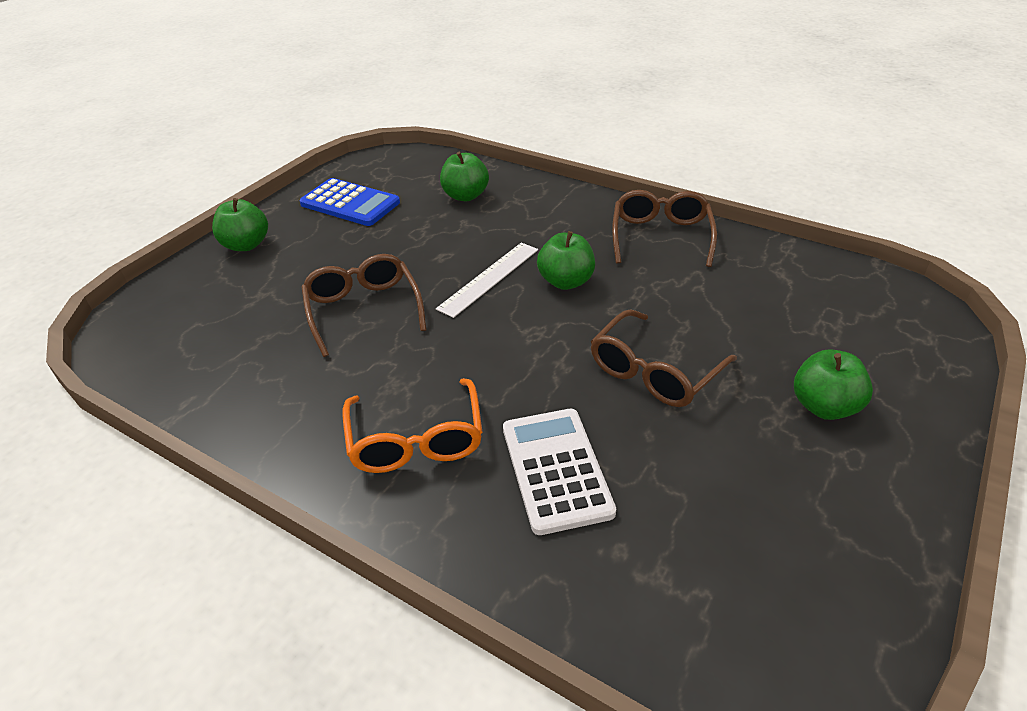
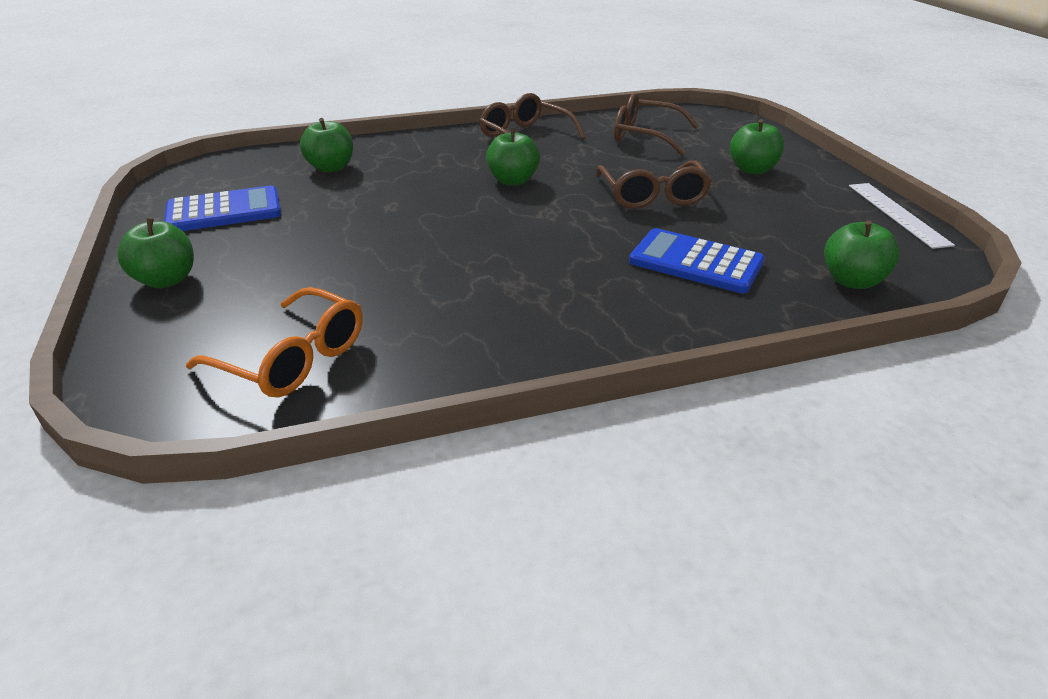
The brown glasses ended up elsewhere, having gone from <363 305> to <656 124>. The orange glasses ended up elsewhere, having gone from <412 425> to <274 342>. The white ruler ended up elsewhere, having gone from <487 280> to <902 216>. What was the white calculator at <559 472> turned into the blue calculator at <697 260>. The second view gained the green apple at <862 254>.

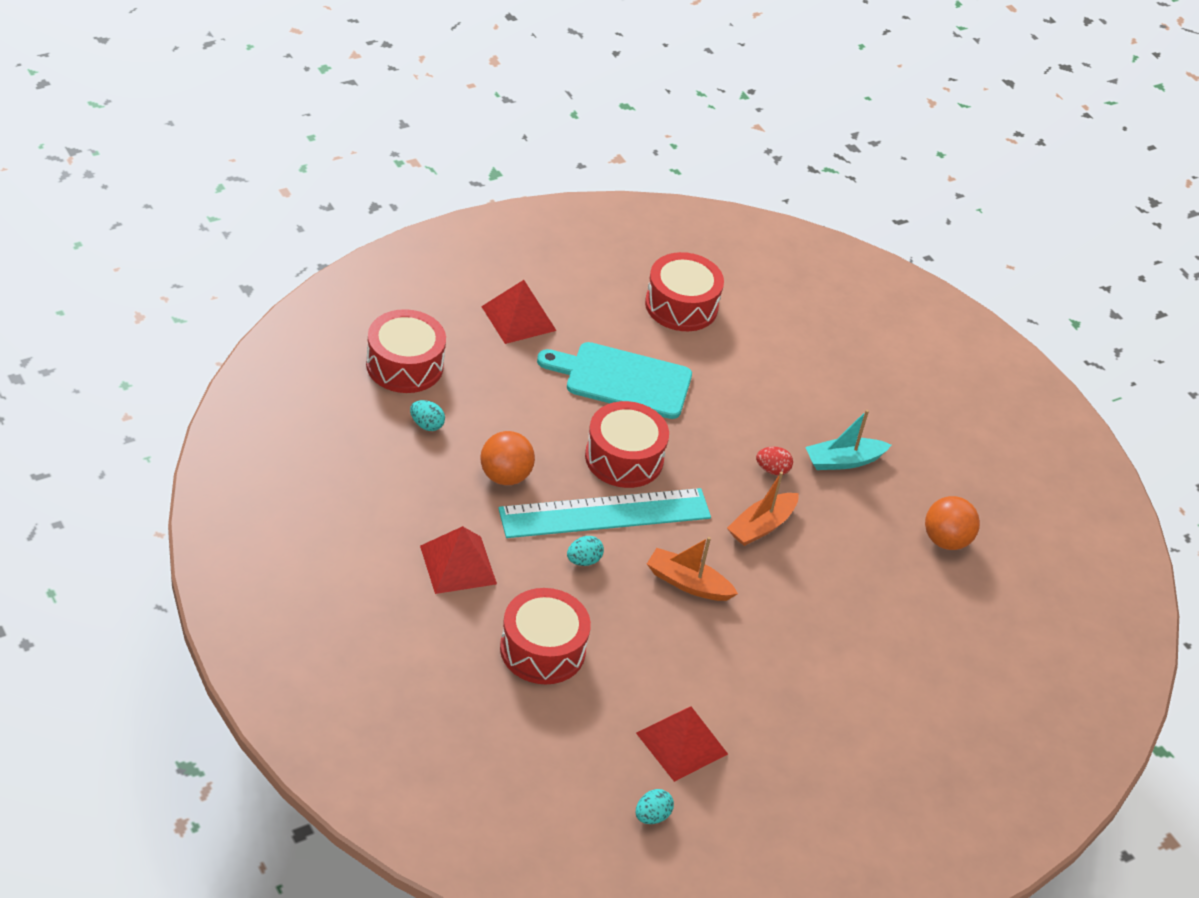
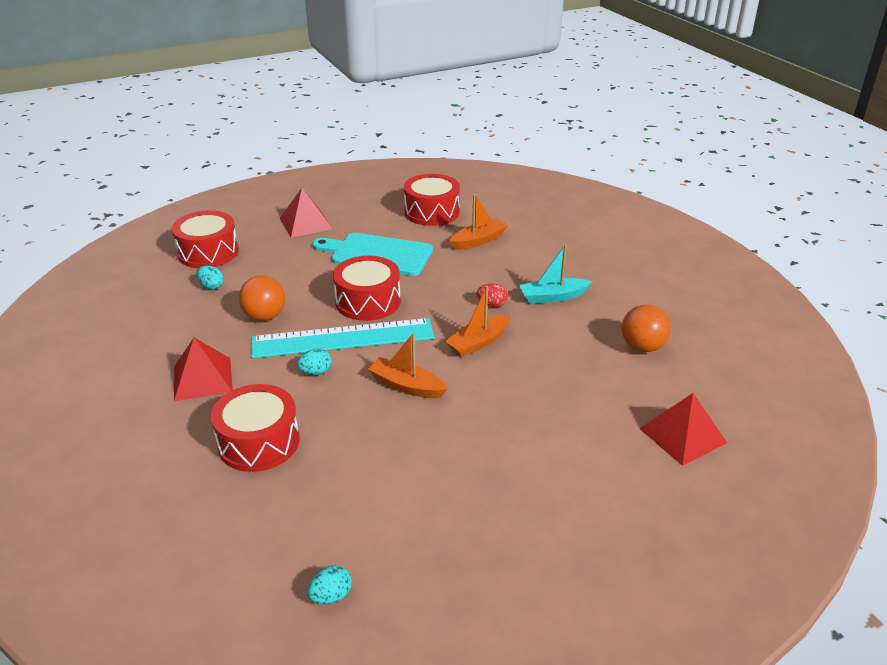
The red pyramid ended up elsewhere, having gone from <682 744> to <683 429>. The second view gained the orange boat at <478 222>.

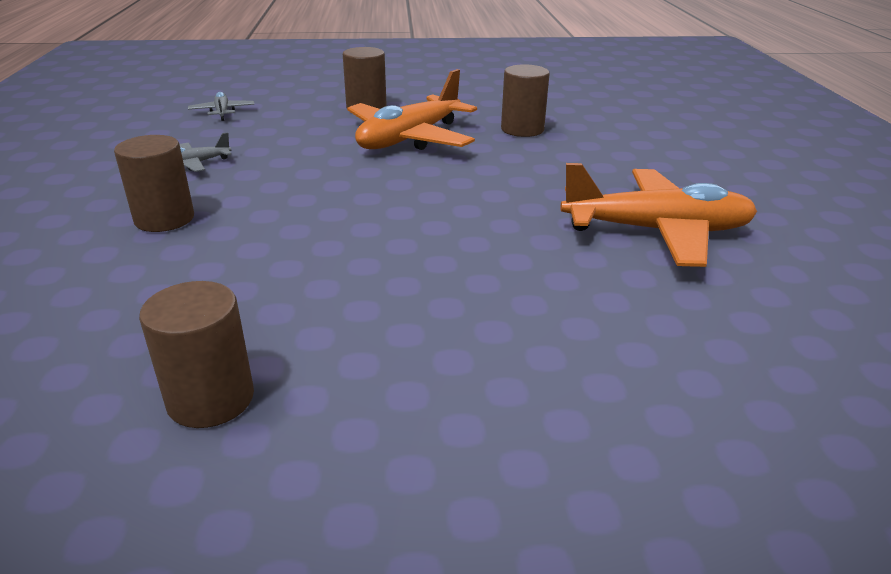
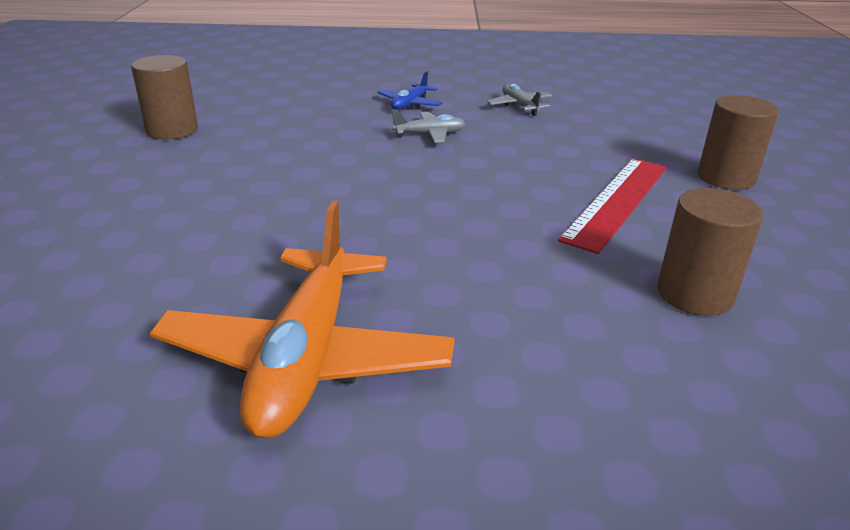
Where the brown cylinder stood at <154 183>, the blue plane came to stand at <410 90>. The grey plane ended up elsewhere, having gone from <221 106> to <428 126>. Where the orange plane stood at <412 109>, the red ruler came to stand at <612 206>.

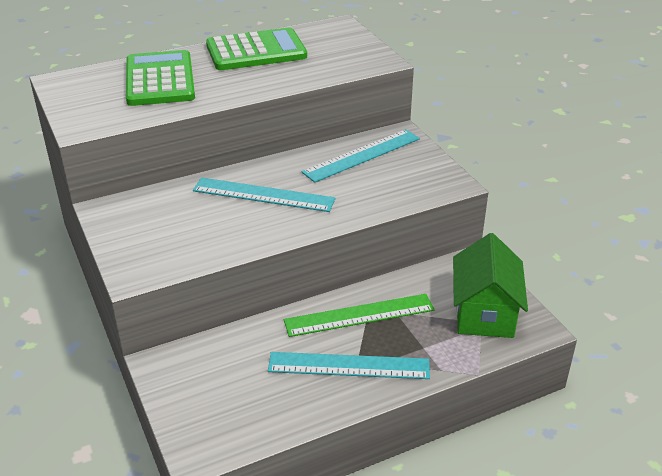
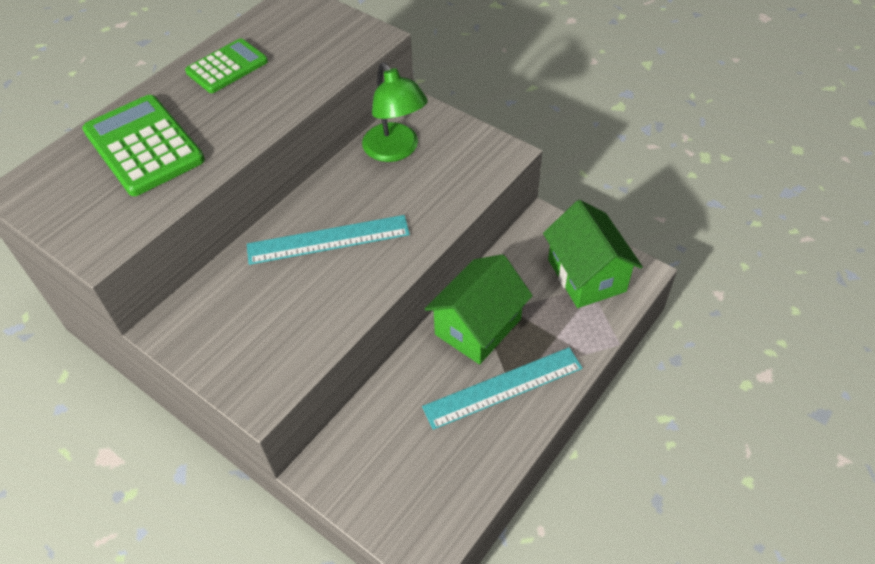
The size of the green calculator at <256 49> changed by a factor of 0.64. Where the green ruler stood at <359 315>, the green house came to stand at <479 309>. Where the turquoise ruler stood at <360 156>, the green lamp came to stand at <395 112>.

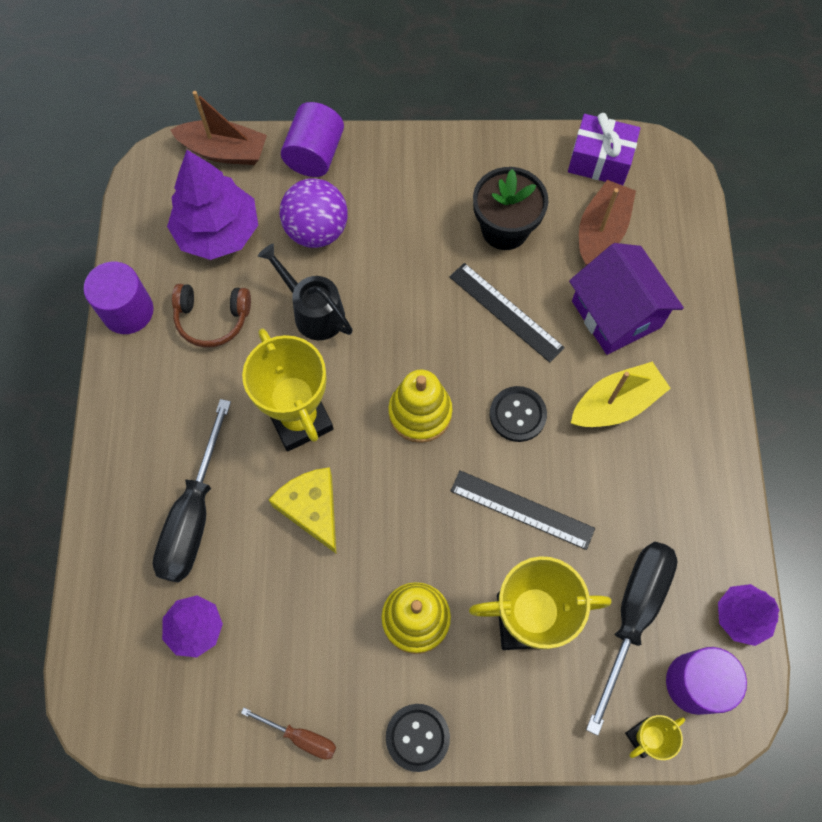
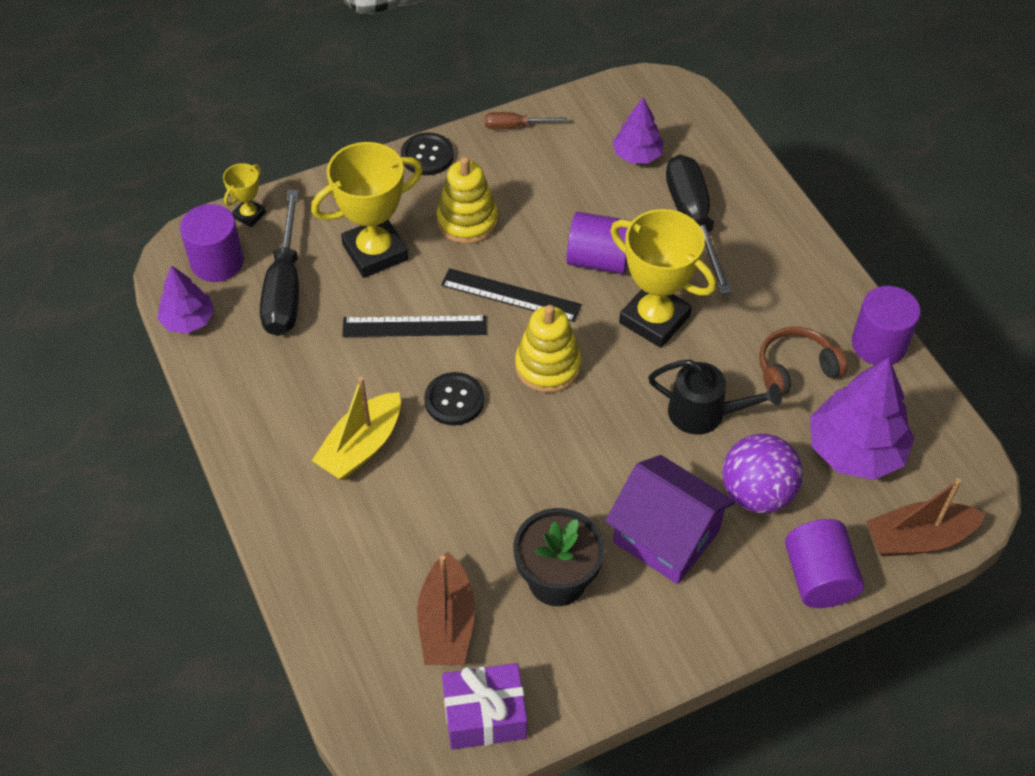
Where the yellow cheese stood at <302 510>, the purple cylinder came to stand at <599 243>. The black ruler ended up elsewhere, having gone from <507 312> to <511 295>. The purple house ended up elsewhere, having gone from <626 299> to <670 519>.

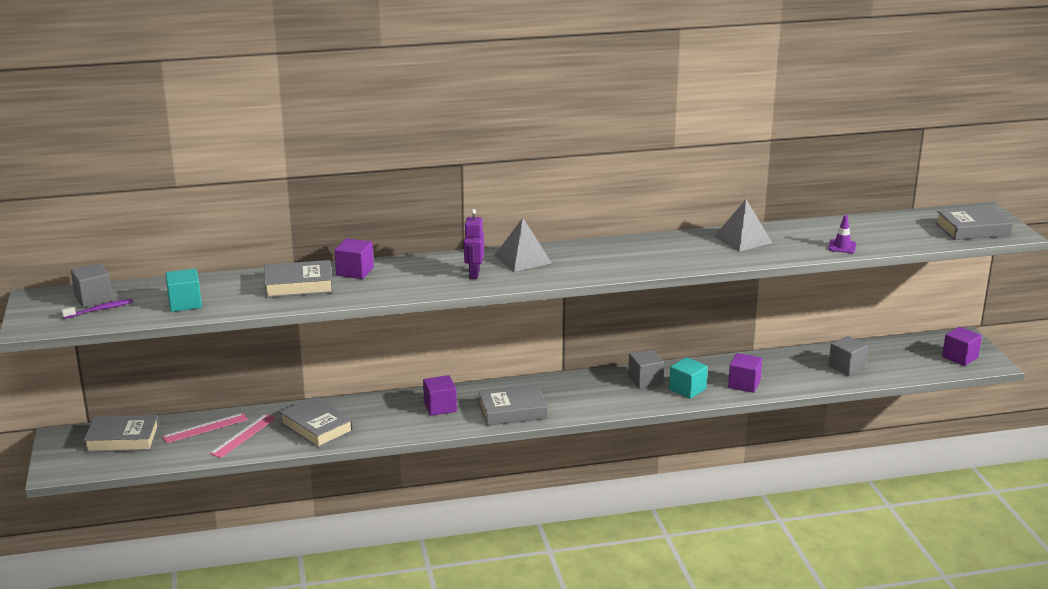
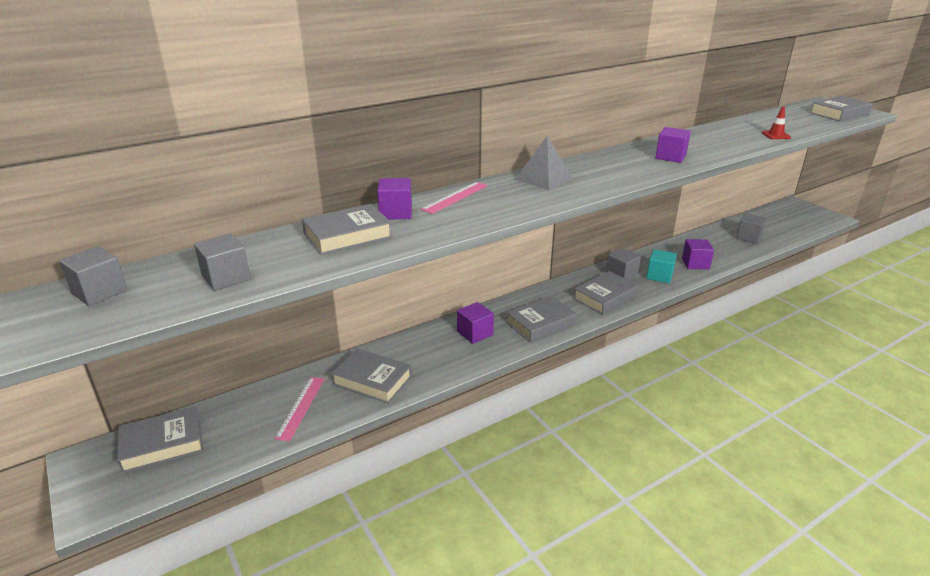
The second view lost the purple toothbrush at <97 309>. The pink ruler ended up elsewhere, having gone from <205 428> to <454 198>. What was the turquoise cube at <183 290> turned into the grey cube at <222 262>. The second view lost the purple robot at <474 244>. The second view lost the grey pyramid at <743 225>. What was the purple traffic cone at <842 234> turned into the red traffic cone at <776 123>. The purple cube ended up elsewhere, having gone from <962 346> to <673 145>. The second view gained the grey book at <606 293>.

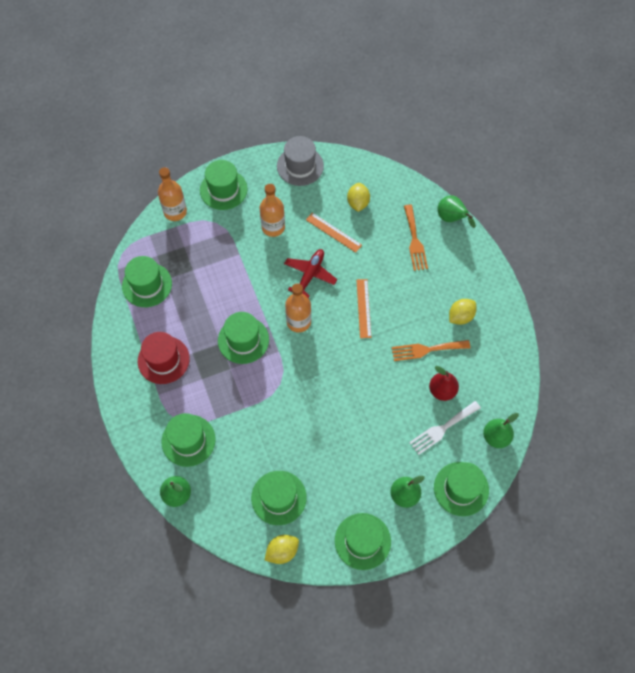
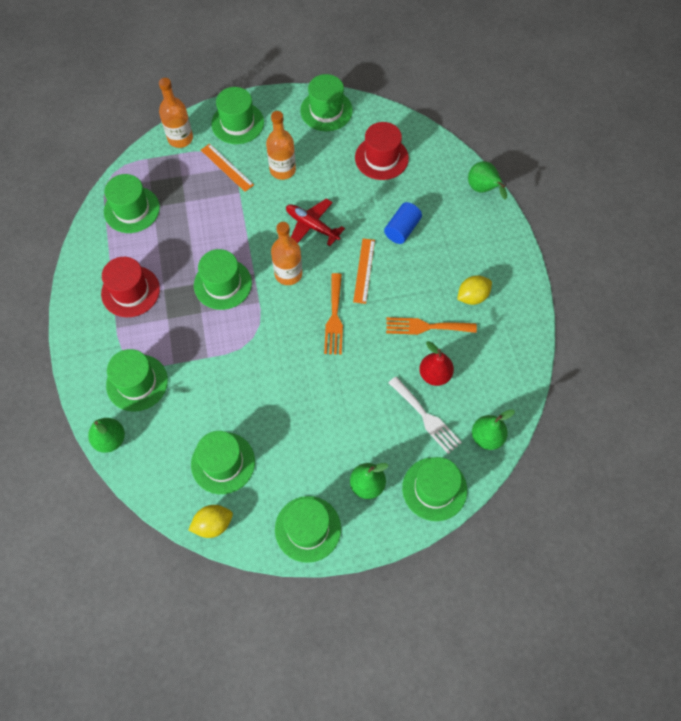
What was the grey hat at <300 161> turned into the green hat at <326 102>. The red plane at <310 273> ended up facing another way, 90 degrees counterclockwise from before. The orange ruler ended up elsewhere, having gone from <334 233> to <227 168>. Where the yellow lemon stood at <358 197>, the red hat came to stand at <382 151>. The orange fork ended up elsewhere, having gone from <416 238> to <333 314>. The white fork at <445 428> ended up facing another way, 105 degrees counterclockwise from before. The second view gained the blue cylinder at <403 223>.

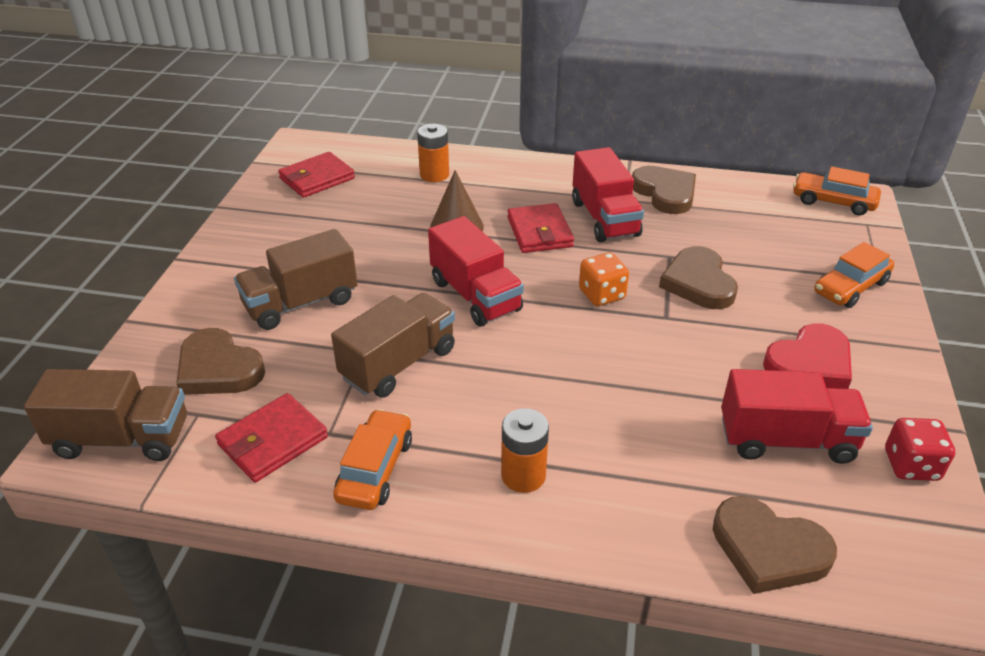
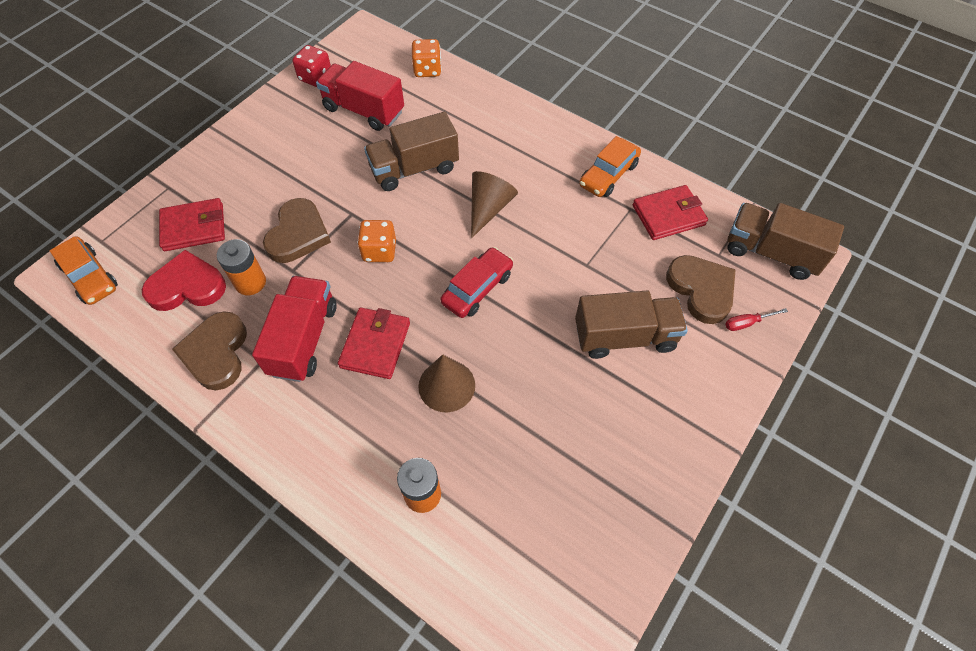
The red wallet ended up elsewhere, having gone from <316 175> to <192 224>. The brown truck ended up elsewhere, having gone from <393 345> to <411 151>. Where the red truck stood at <476 271>, the red car came to stand at <476 282>. The orange battery ended up elsewhere, having gone from <525 450> to <241 267>. Where the brown heart stood at <775 545>, the orange dice came to stand at <427 58>. The red heart ended up elsewhere, having gone from <807 356> to <184 280>. The second view lost the orange car at <854 275>. The second view gained the brown cone at <494 204>. The second view gained the red screwdriver at <756 319>.

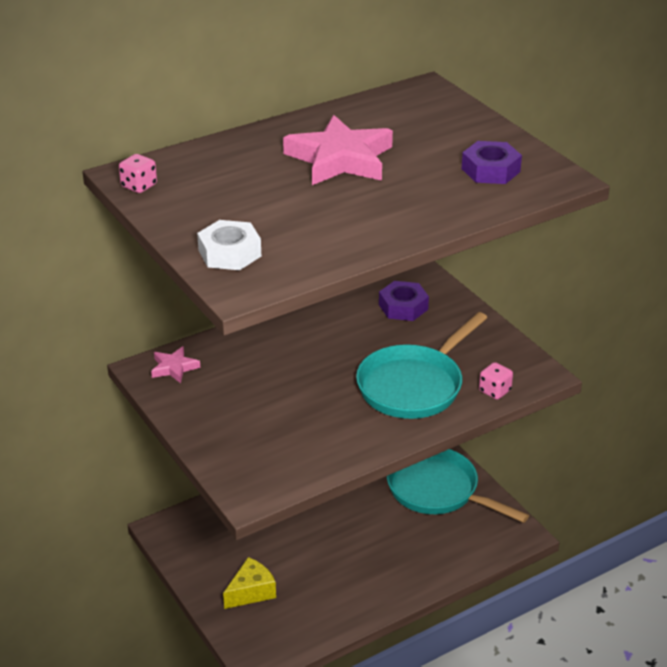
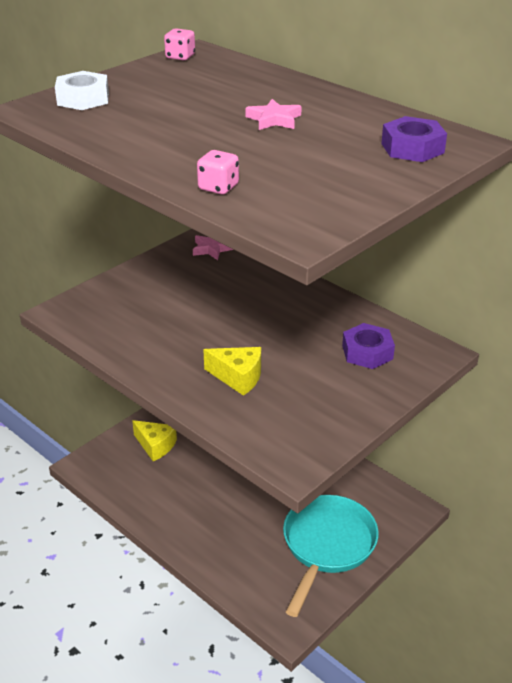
The size of the pink star at <338 150> changed by a factor of 0.49. Where the turquoise pan stood at <421 365>, the yellow cheese came to stand at <232 371>. The purple nut ended up elsewhere, having gone from <492 162> to <414 139>. The pink dice ended up elsewhere, having gone from <496 381> to <218 172>.

